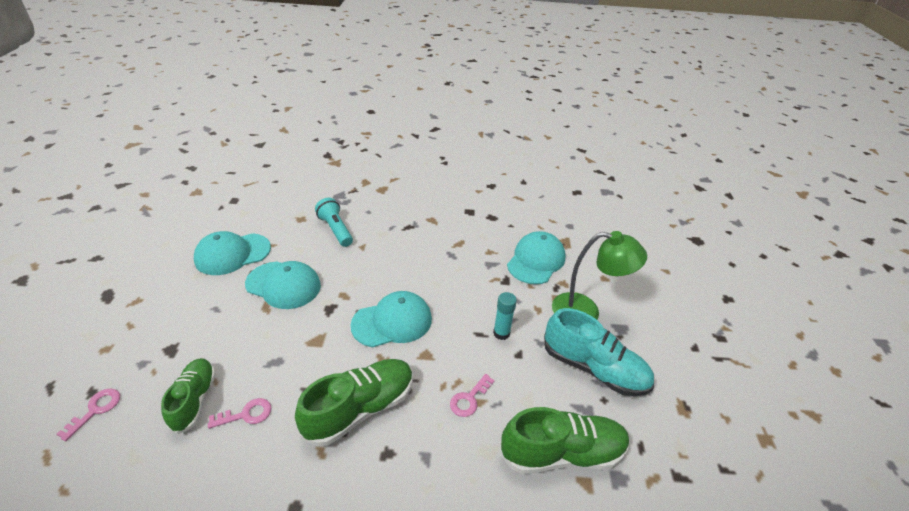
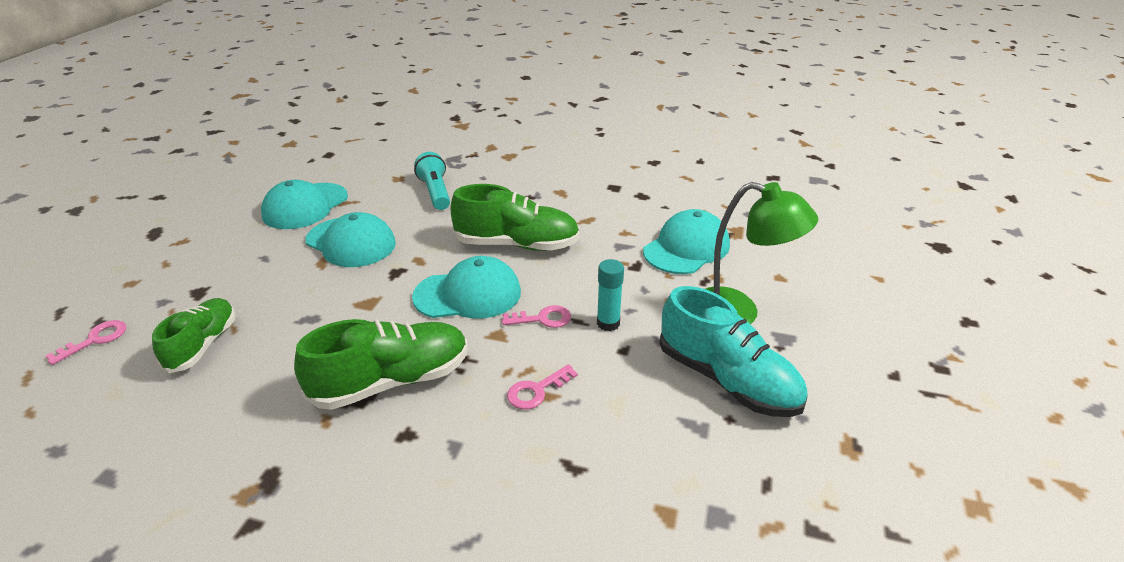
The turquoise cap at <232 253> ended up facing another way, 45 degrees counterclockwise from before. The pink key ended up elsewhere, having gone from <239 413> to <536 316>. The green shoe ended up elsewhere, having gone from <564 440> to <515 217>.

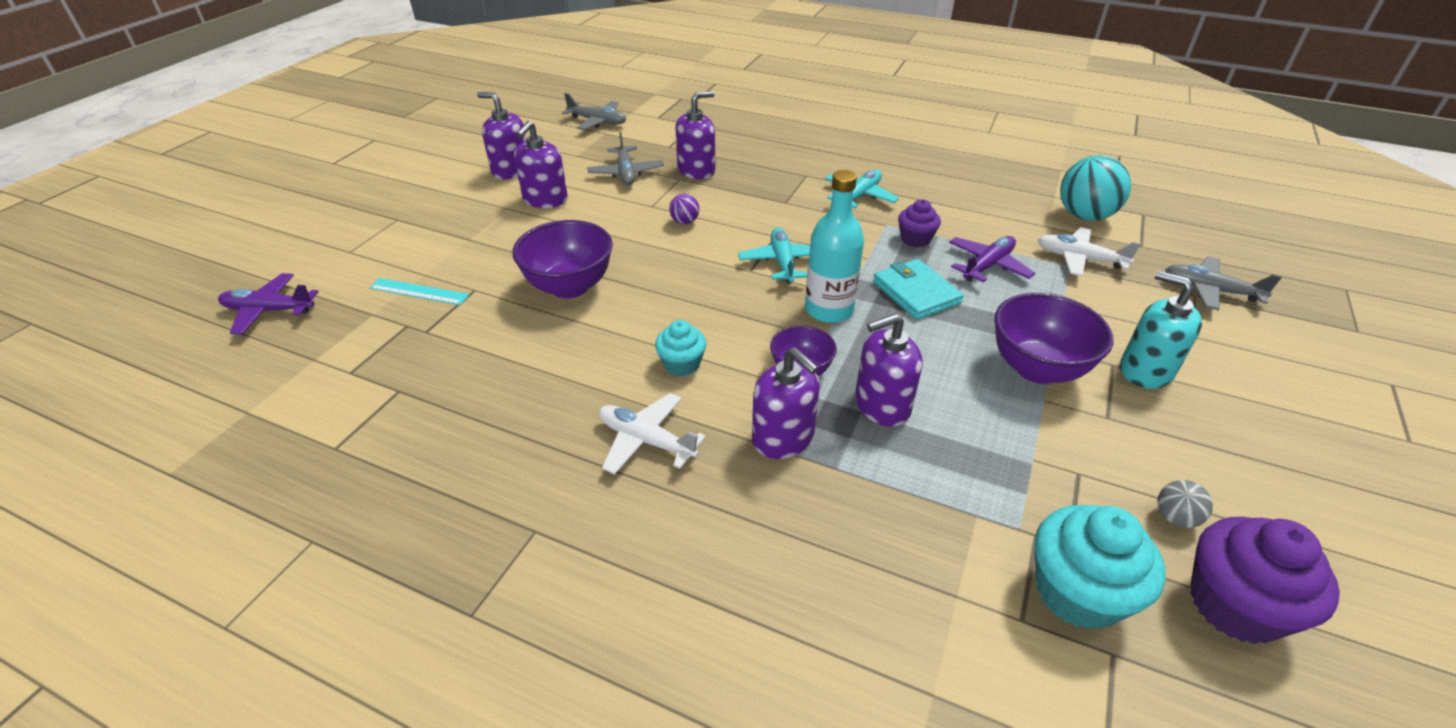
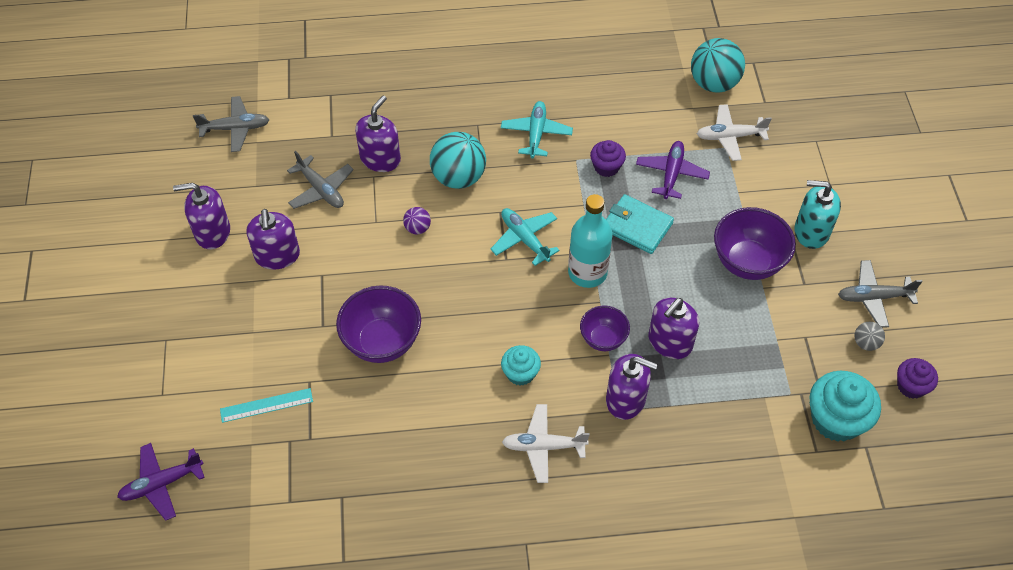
The grey plane ended up elsewhere, having gone from <1223 283> to <880 294>. The size of the purple cupcake at <1265 580> changed by a factor of 0.58. The second view gained the turquoise ball at <458 160>.

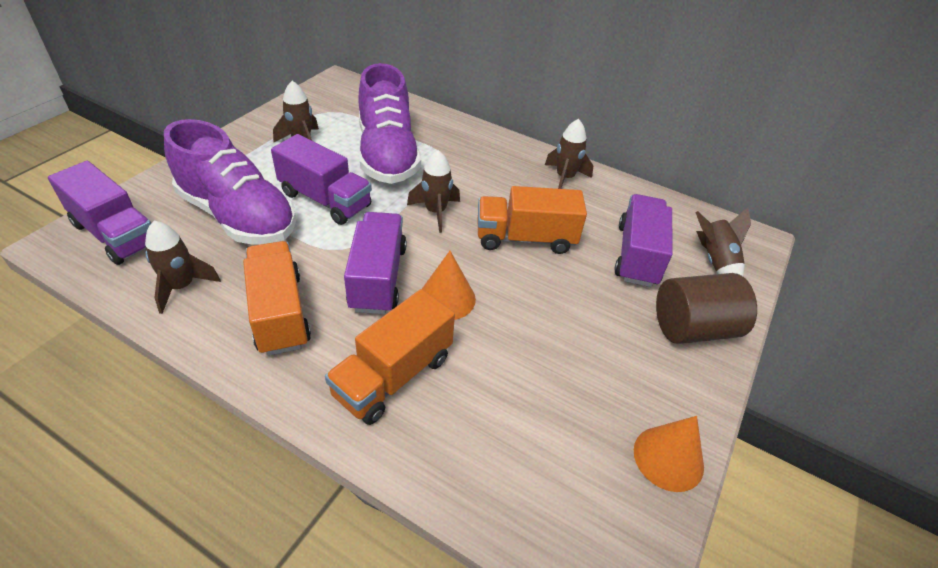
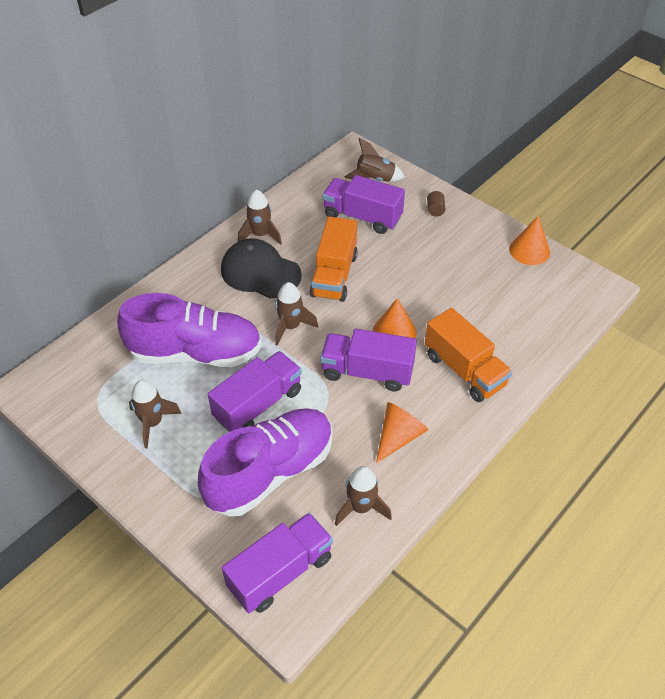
Where the orange truck stood at <277 298>, the orange cone came to stand at <402 432>. The size of the brown cylinder at <706 308> changed by a factor of 0.41. The second view gained the black cap at <261 268>.

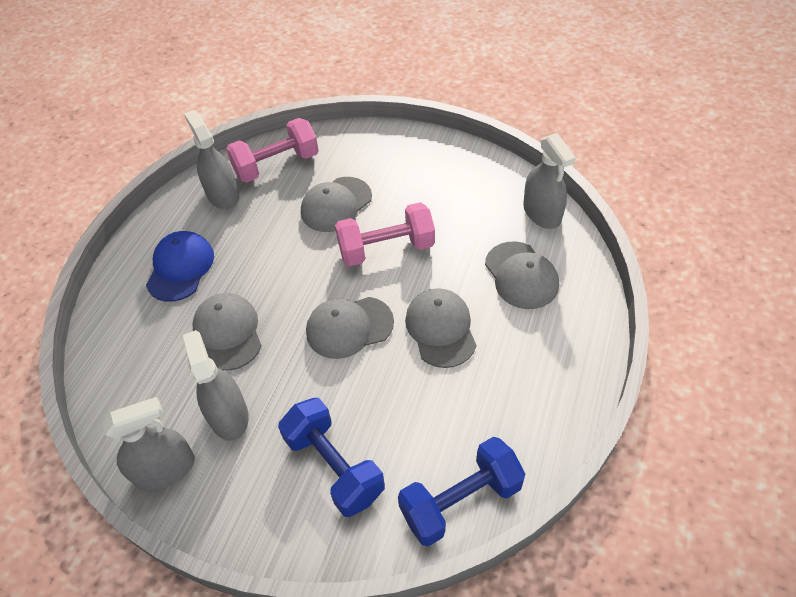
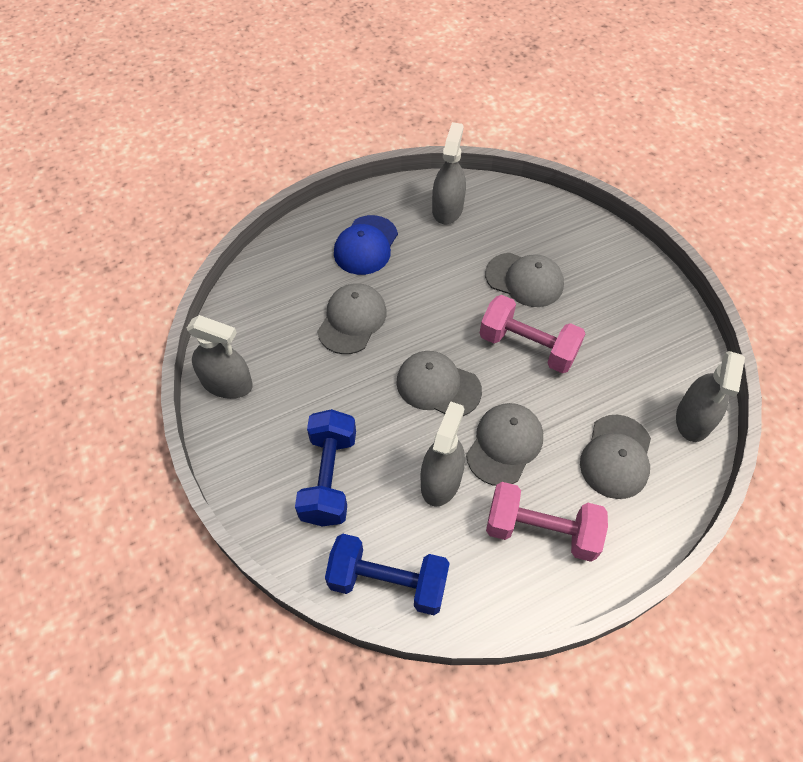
The blue cap at <180 266> ended up facing another way, 150 degrees clockwise from before. The grey spray bottle ended up elsewhere, having gone from <216 385> to <443 454>. The pink dumbbell ended up elsewhere, having gone from <272 150> to <547 522>. The grey cap at <336 204> ended up facing another way, 150 degrees counterclockwise from before.

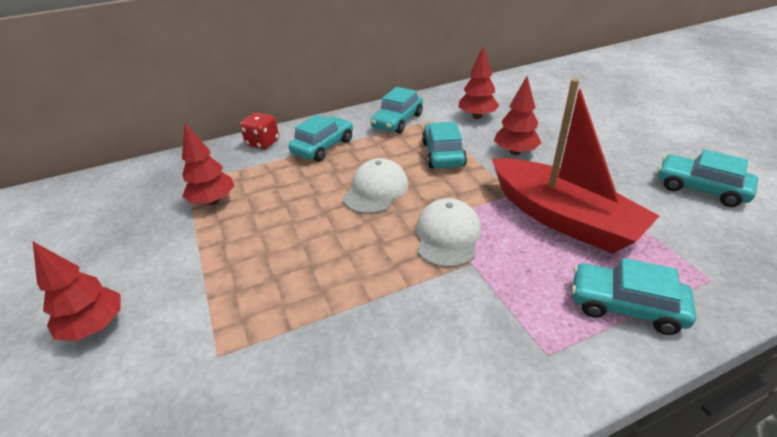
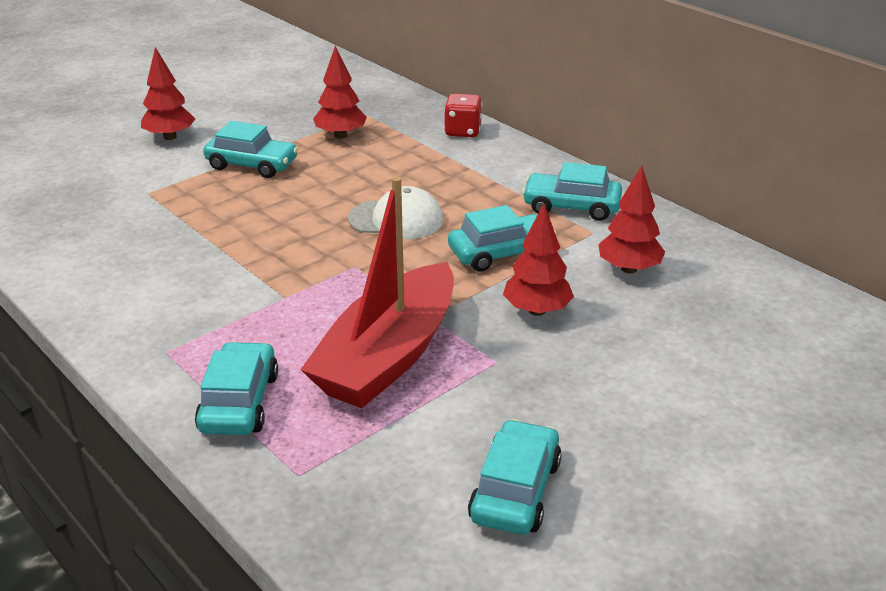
The turquoise car ended up elsewhere, having gone from <320 138> to <250 149>. The second view lost the white cap at <448 232>.

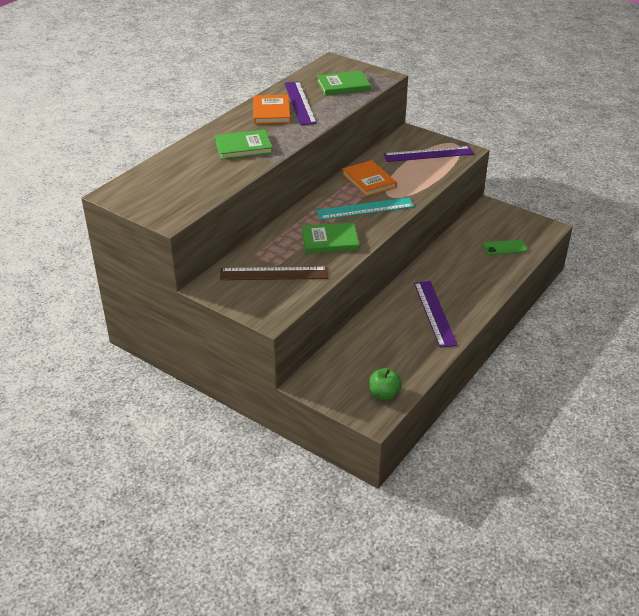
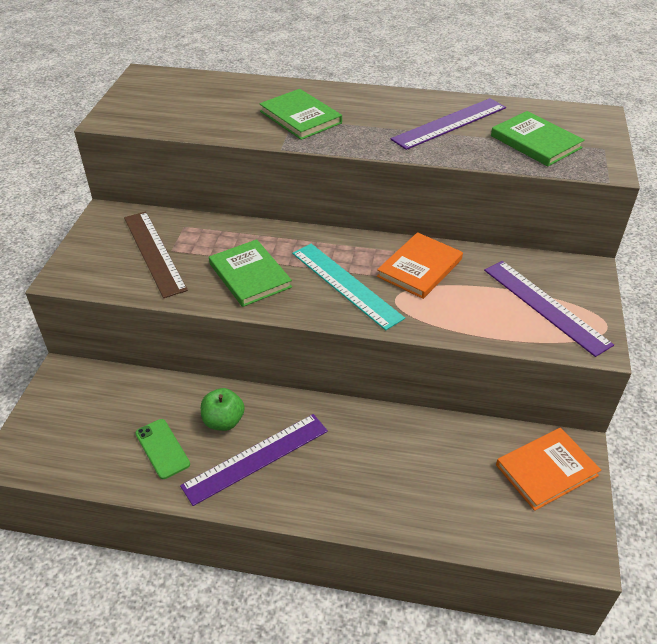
The orange book ended up elsewhere, having gone from <271 109> to <548 469>. The green apple ended up elsewhere, having gone from <385 384> to <223 409>. The green phone ended up elsewhere, having gone from <505 247> to <162 449>.

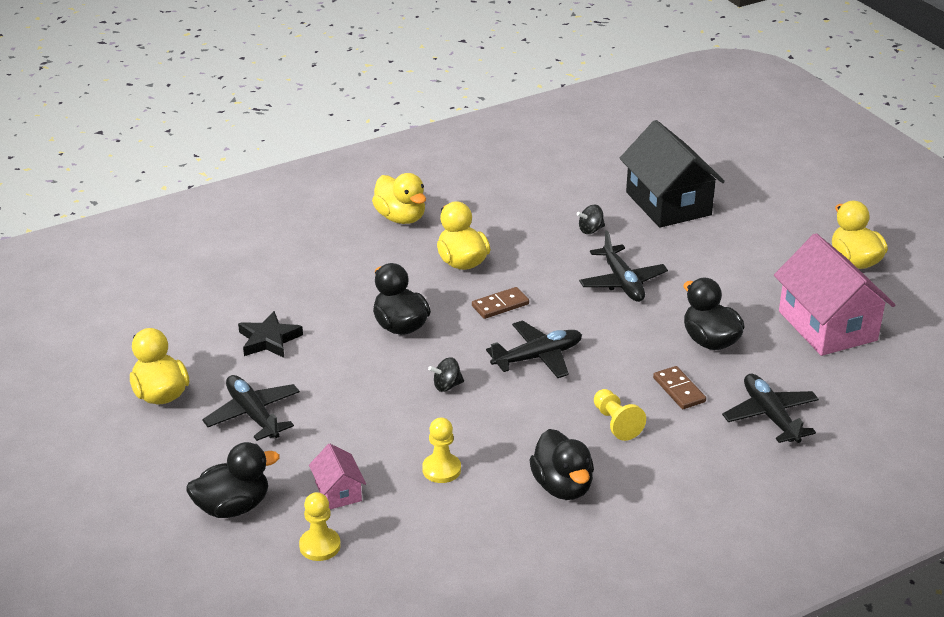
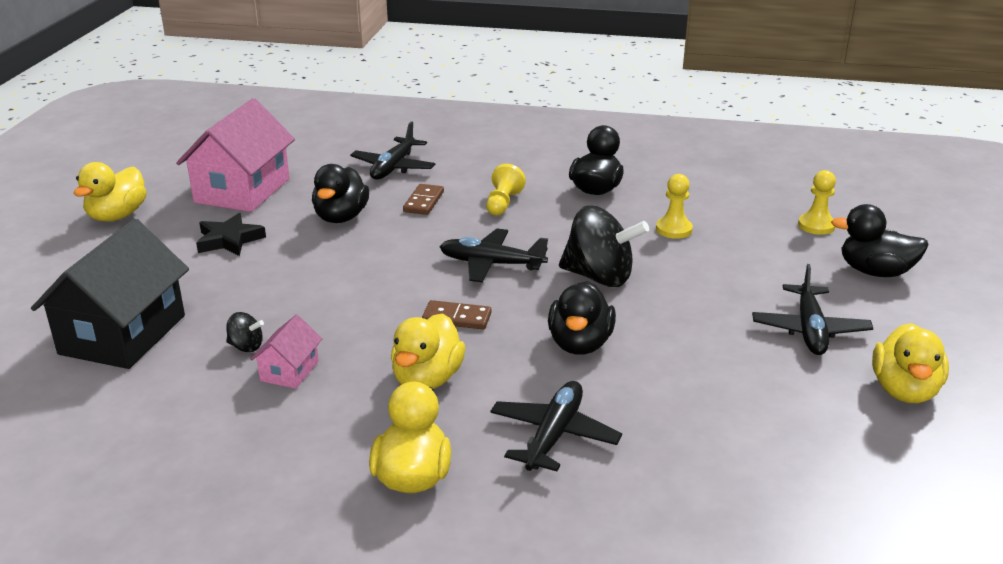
The black star ended up elsewhere, having gone from <270 334> to <231 234>. The pink house ended up elsewhere, having gone from <337 476> to <286 352>. The size of the black spinning top at <446 374> changed by a factor of 2.23. The black plane ended up elsewhere, having gone from <623 266> to <556 426>.

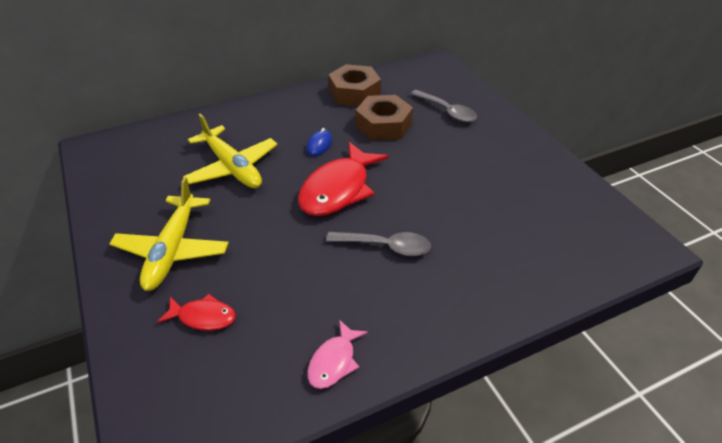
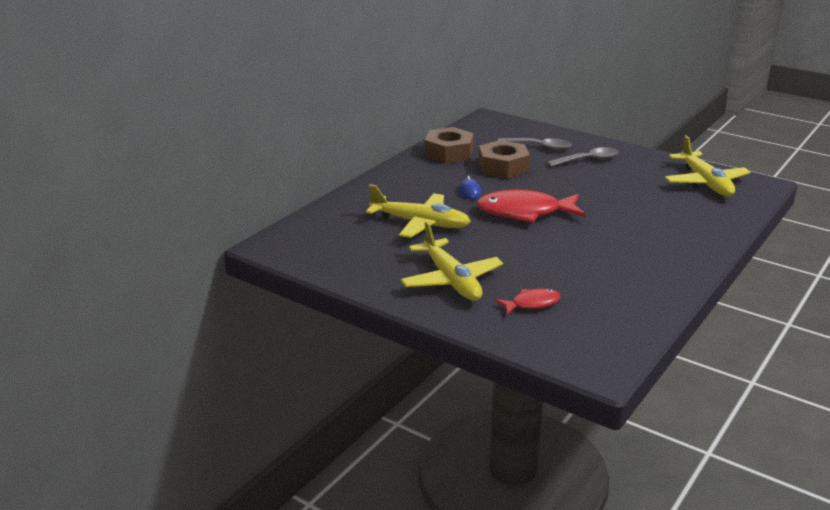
The red fish at <343 179> ended up facing another way, 90 degrees clockwise from before. The second view lost the pink fish at <338 354>. The grey spoon ended up elsewhere, having gone from <378 244> to <583 157>. The second view gained the yellow plane at <708 165>.

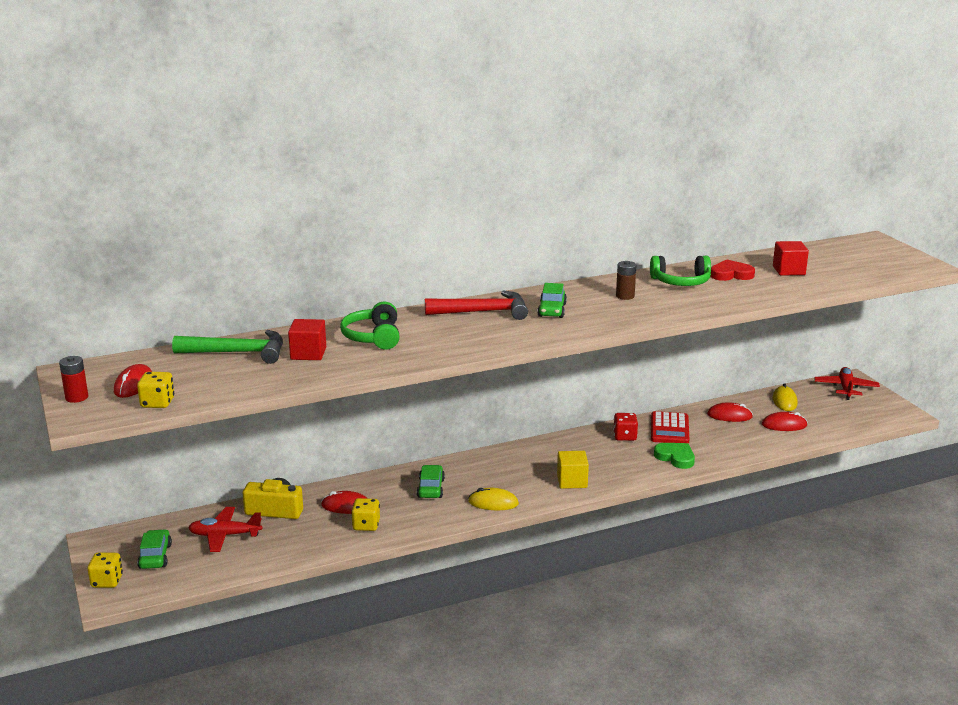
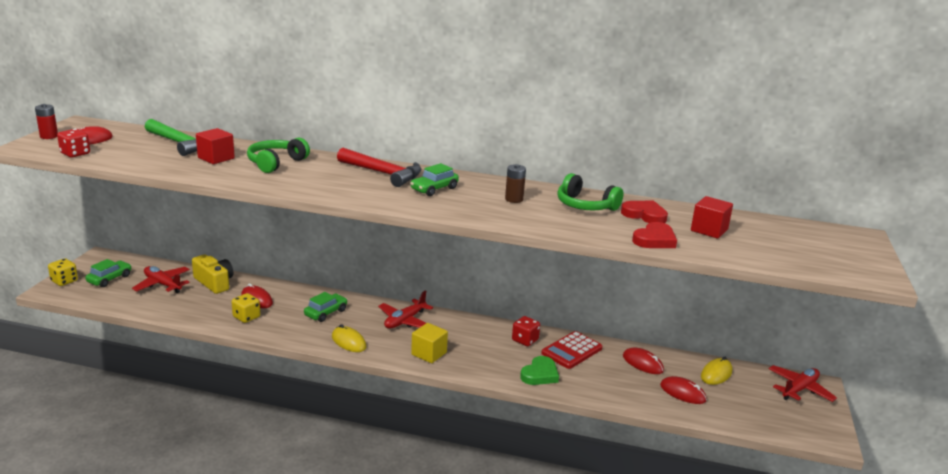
What was the yellow dice at <155 390> turned into the red dice at <73 143>. The green heart at <674 456> ended up facing another way, 45 degrees clockwise from before. The second view gained the red plane at <405 310>. The second view gained the red heart at <654 235>.

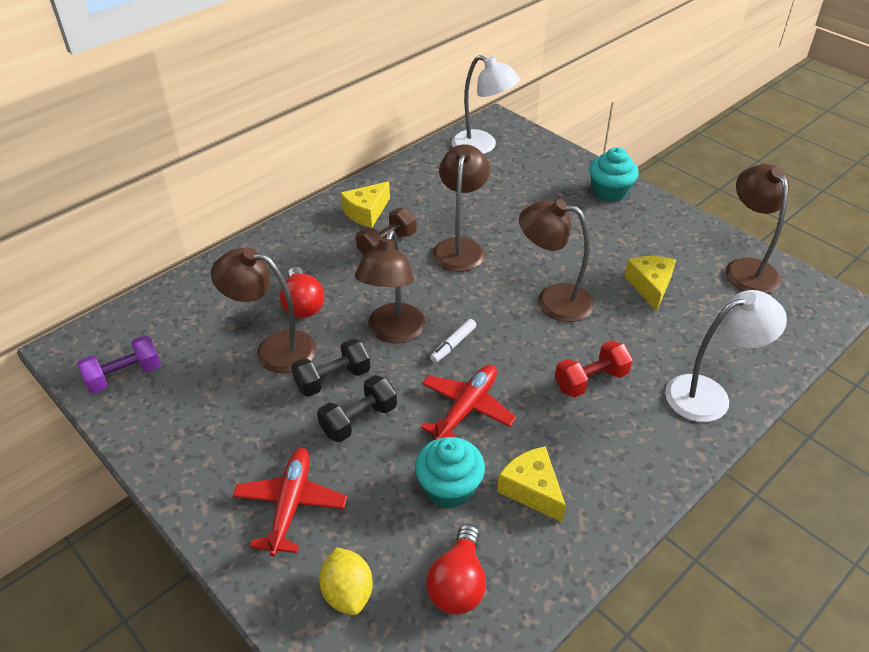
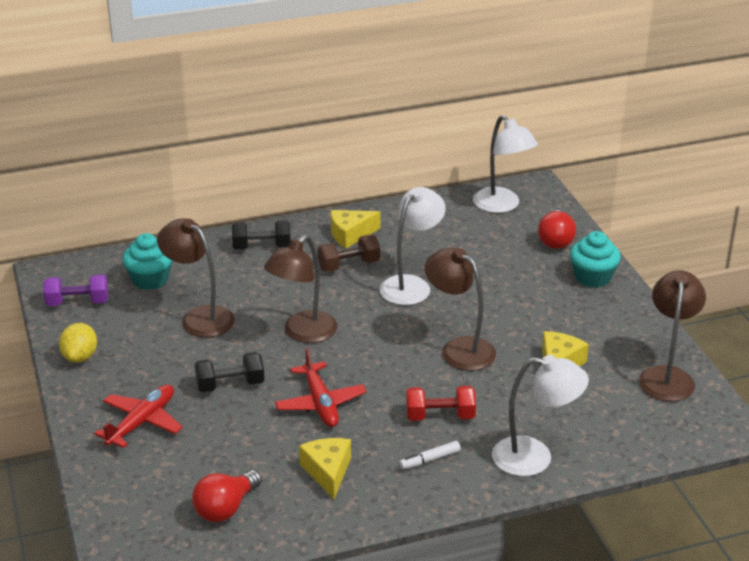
The red light bulb ended up elsewhere, having gone from <302 292> to <557 229>. The black dumbbell ended up elsewhere, having gone from <330 368> to <261 235>. The yellow lemon ended up elsewhere, having gone from <346 581> to <78 343>. The turquoise cupcake ended up elsewhere, having gone from <450 472> to <147 261>. The red plane at <468 402> ended up facing another way, 105 degrees clockwise from before. The white marker ended up elsewhere, having gone from <453 341> to <430 455>. What was the brown lamp at <461 208> turned into the white lamp at <413 246>.

